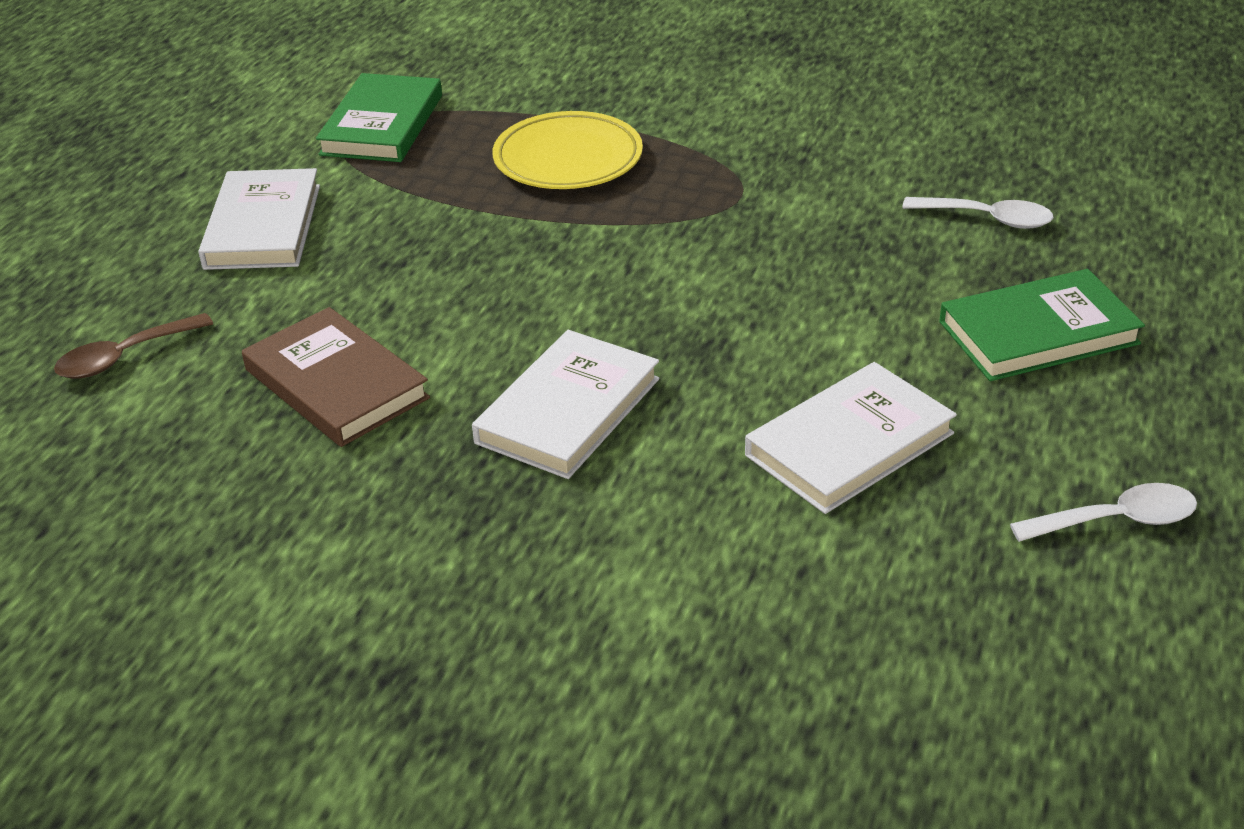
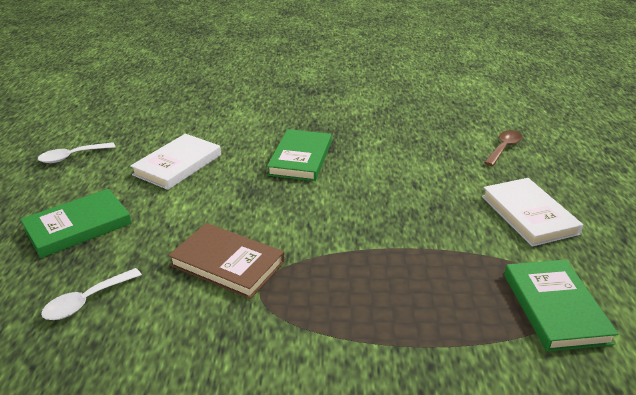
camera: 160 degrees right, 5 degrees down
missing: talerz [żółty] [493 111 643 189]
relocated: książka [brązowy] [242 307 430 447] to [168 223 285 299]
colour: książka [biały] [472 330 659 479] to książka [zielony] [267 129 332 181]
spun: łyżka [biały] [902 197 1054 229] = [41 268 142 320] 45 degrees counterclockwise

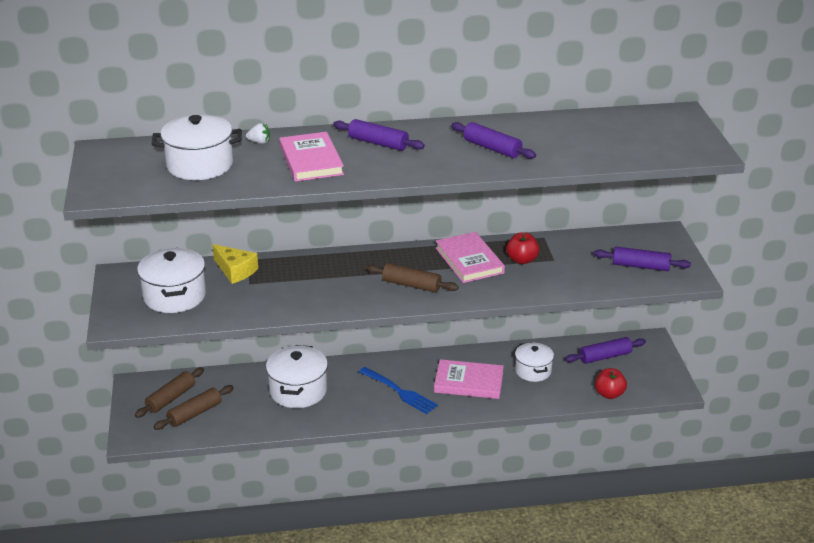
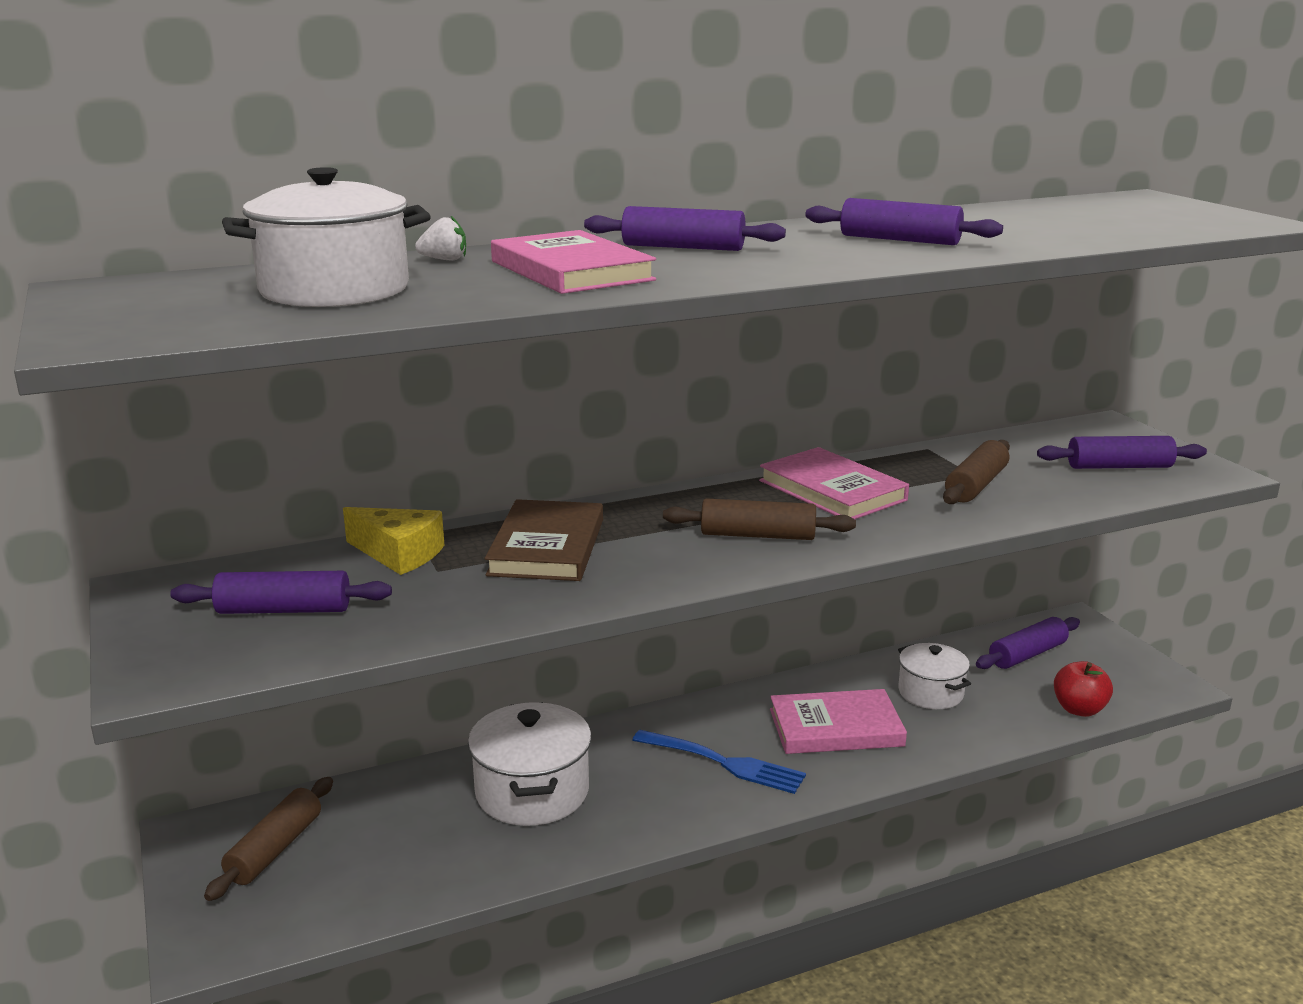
camera: 15 degrees left, 10 degrees down
missing: jabłko [czerwony] [506 232 539 264]
appeared: książka [brązowy] [485 499 603 581]
relocated: wałek do ciasta [brązowy] [153 385 234 430] to [943 440 1010 504]
exchanged: garnek [biały] [137 248 206 313] to wałek do ciasta [fioletowy] [170 571 392 614]

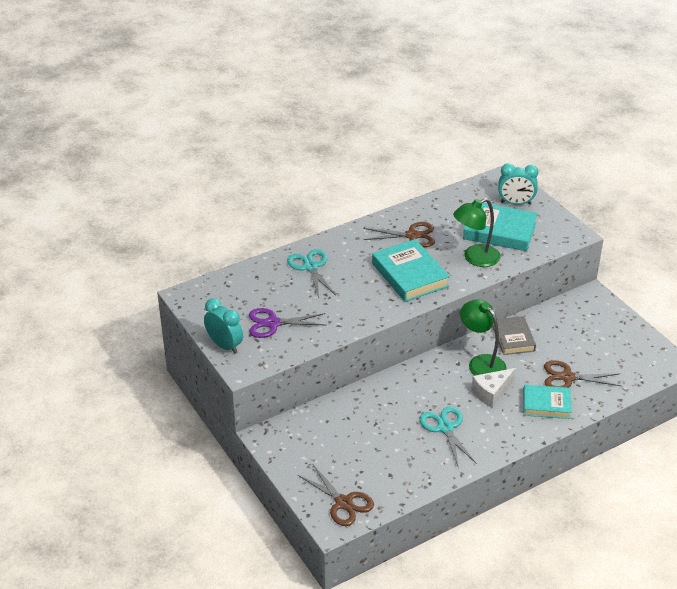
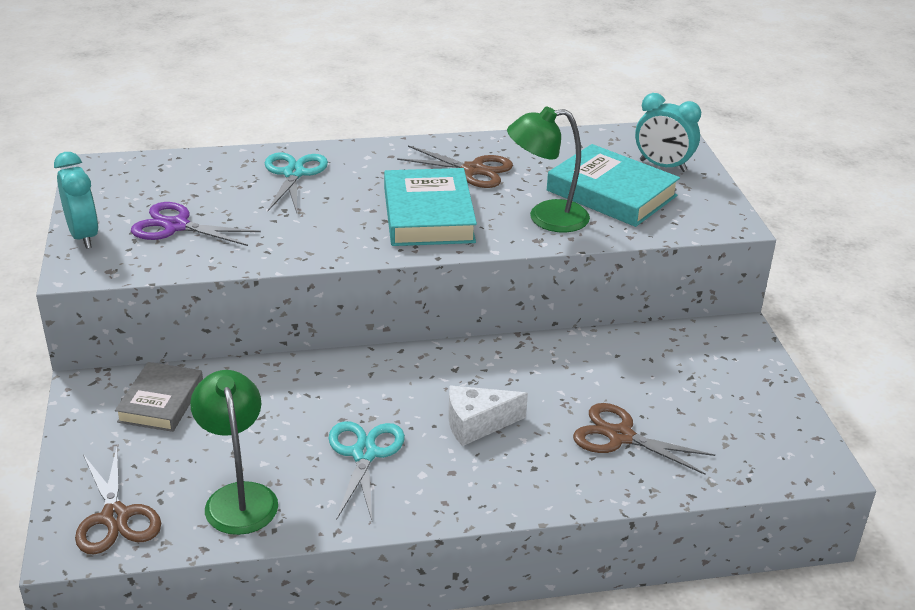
camera: 20 degrees right, 5 degrees down
missing: książka [turkusowy] [523 385 572 419]
relocated: książka [szary] [492 316 536 355] to [115 362 203 432]; lampka [zielony] [460 299 507 376] to [190 370 278 535]

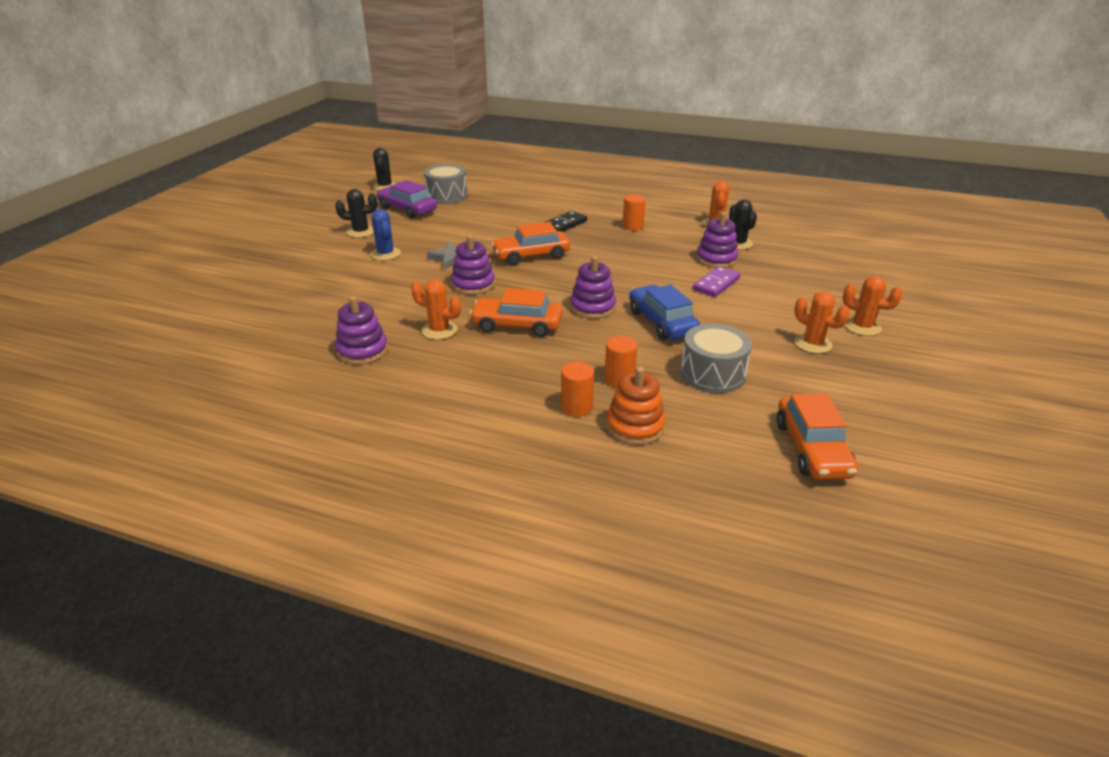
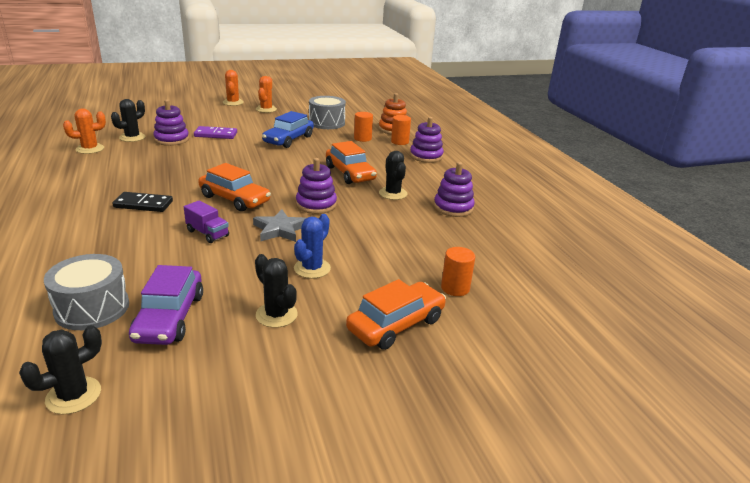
camera: 130 degrees left, 5 degrees down
appeared: ciężarówka [fioletowy] [184 200 229 243]
relocated: samochód [pomarańczowy] [776 393 858 480] to [346 279 446 350]; zabawka nakładanka [fioletowy] [570 256 616 319] to [410 117 444 163]; walec [pomarańczowy] [623 195 646 231] to [441 247 475 296]
colour: kaktus [pomarańczowy] [411 279 461 340] to kaktus [czarny] [379 151 408 200]

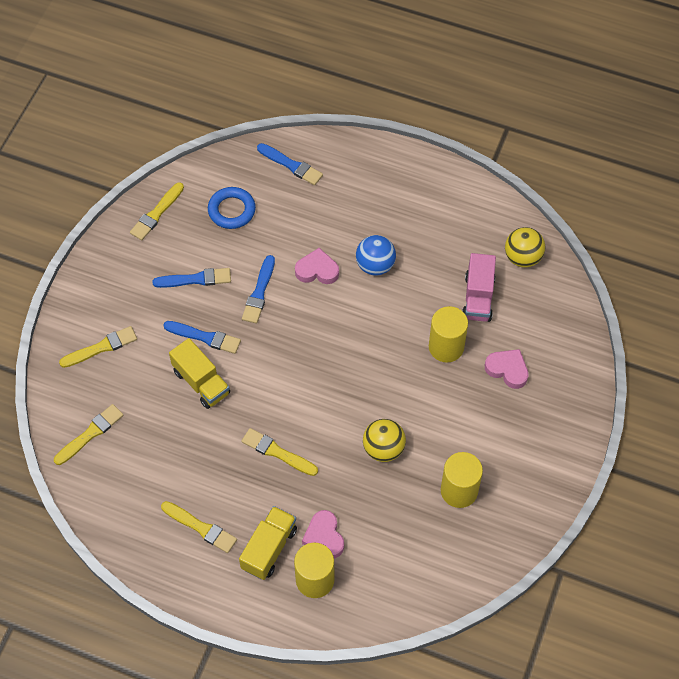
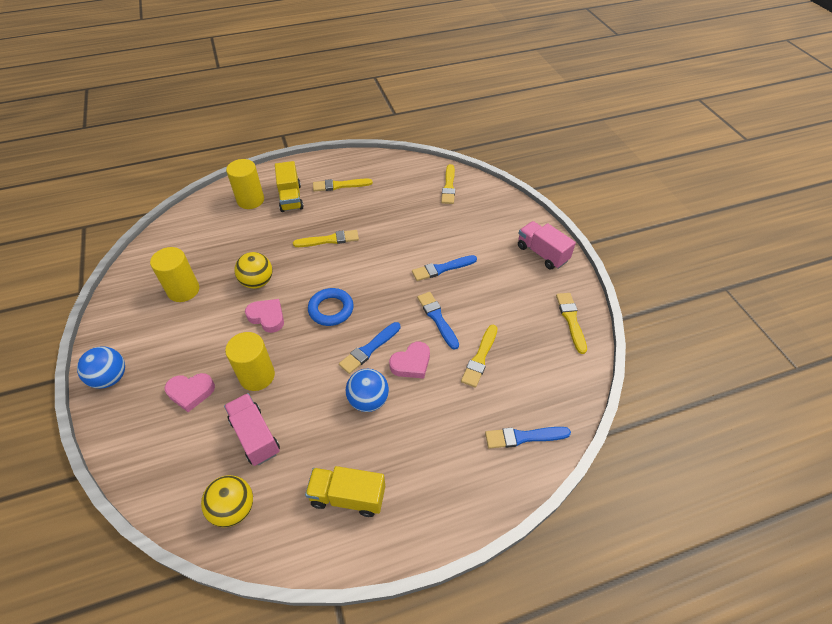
camera: 140 degrees right, 10 degrees down
appeared: piłka [niebieski] [77 346 125 389]; ciężarówka [różowy] [518 221 576 269]
relocated: serce [różowy] [302 510 344 558] to [245 299 284 333]; ciężarówka [żółty] [169 338 230 409] to [305 466 385 517]; pierścień [niebieski] [208 187 256 229] to [308 288 354 326]; pędzel [niebieski] [152 268 231 288] to [339 322 401 374]; pędzel [żółty] [59 326 137 368] to [461 325 498 388]

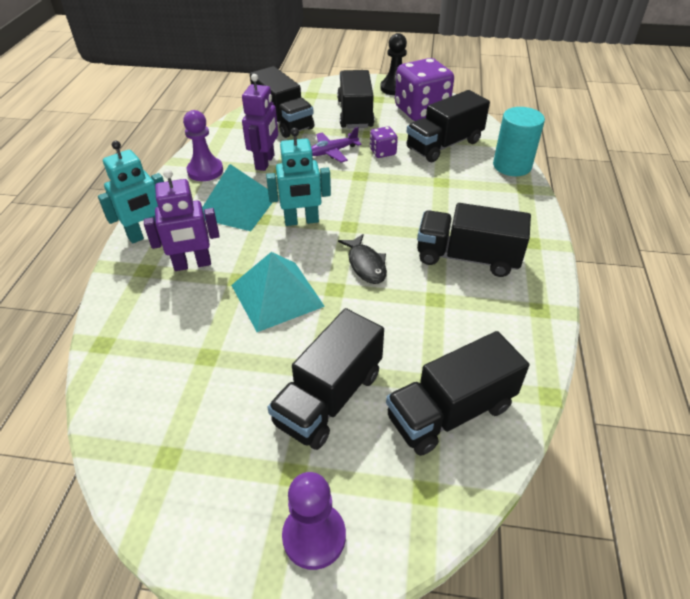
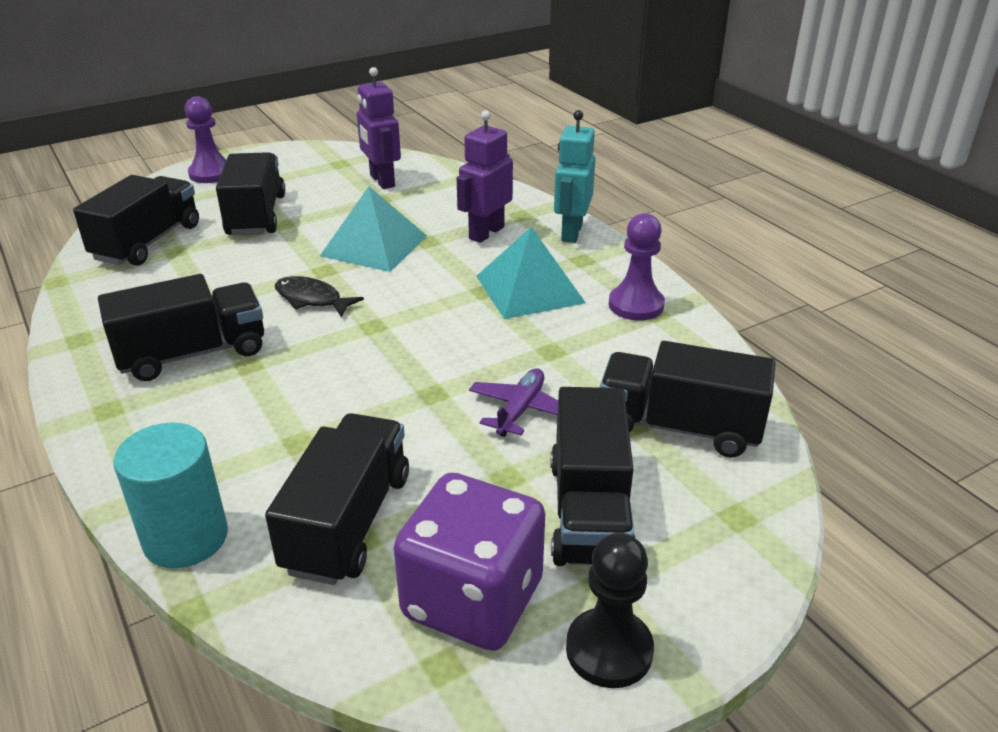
camera: 140 degrees right, 10 degrees down
missing: robot [turkusowy] [266 128 331 226]; kostka do gry [fioletowy] [370 126 398 158]
relocated: robot [fioletowy] [242 74 278 171] to [357 67 401 189]
spun: ciężarówka [czarny] [337 70 374 128] = [551 387 635 566] 45 degrees clockwise

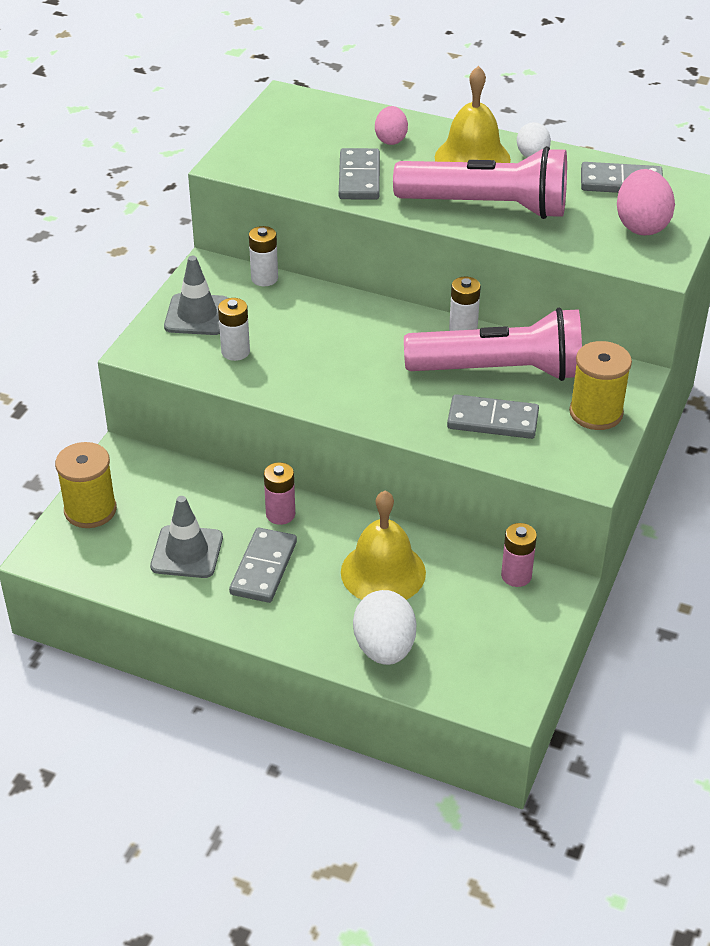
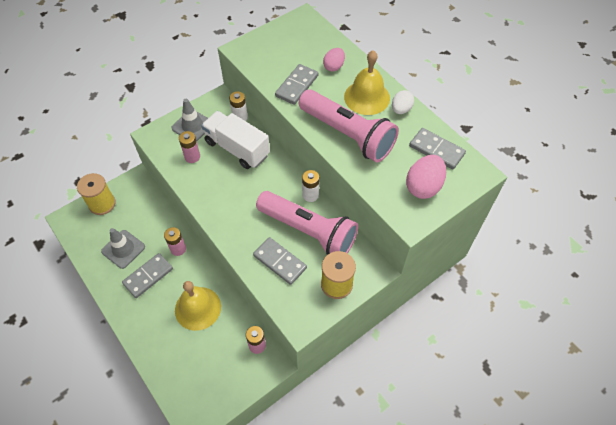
camera: 30 degrees right, 15 degrees up
missing: jajko [biały] [353 590 416 665]
appeared: ciężarówka [biały] [201 111 270 169]
colour: bateria [biały] [218 298 250 361] to bateria [różowy] [179 131 200 163]

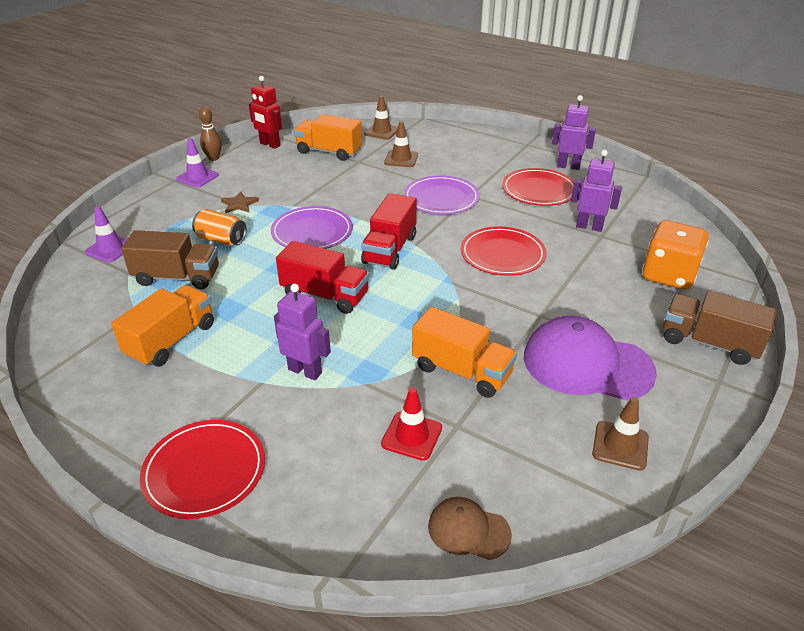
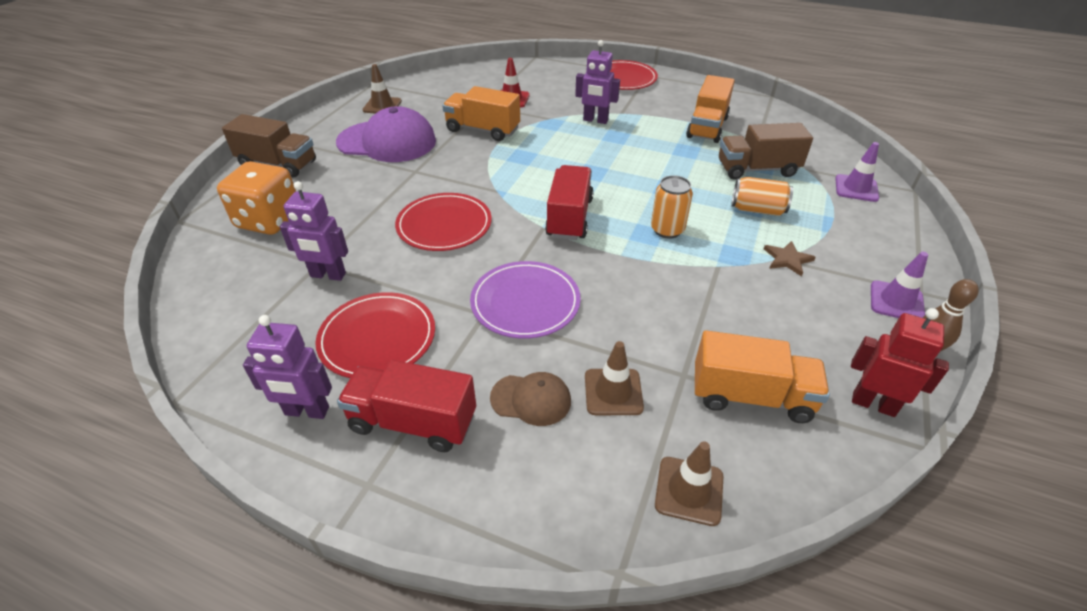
camera: 170 degrees right, 5 degrees up
relocated: ciężarówka [czerwony] [276 241 369 314] to [337 360 476 452]; czapka [brązowy] [428 497 512 560] to [490 372 571 426]
exchanged: talerz [fioletowy] [271 206 353 249] to puszka [pomarańczowy] [651 175 693 239]

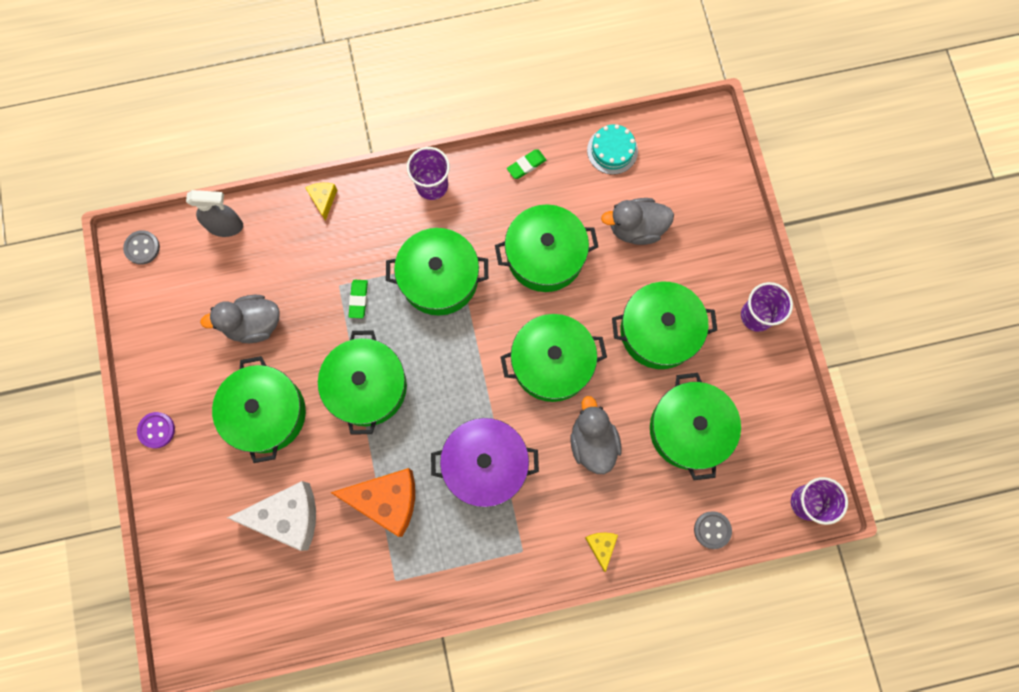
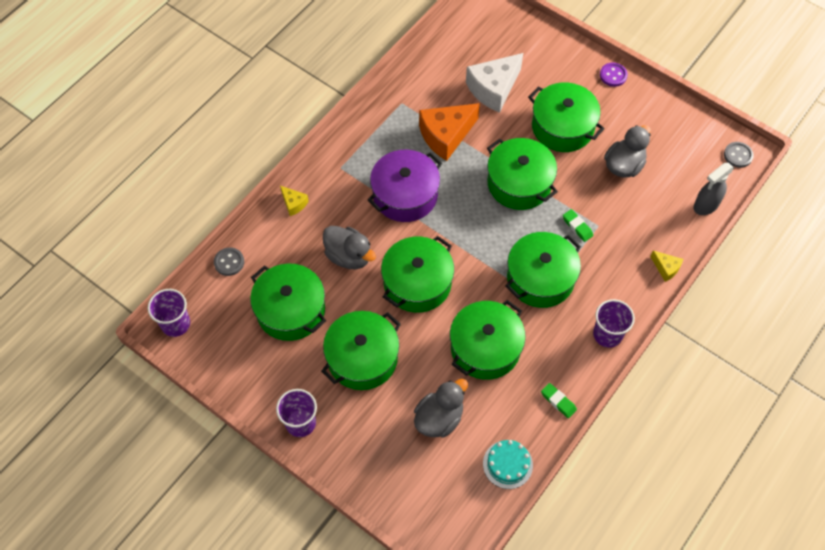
camera: 140 degrees right, 15 degrees down
spun: gumka do mazania [zielony] [507 150 546 179] = [541 383 577 418] 60 degrees counterclockwise

